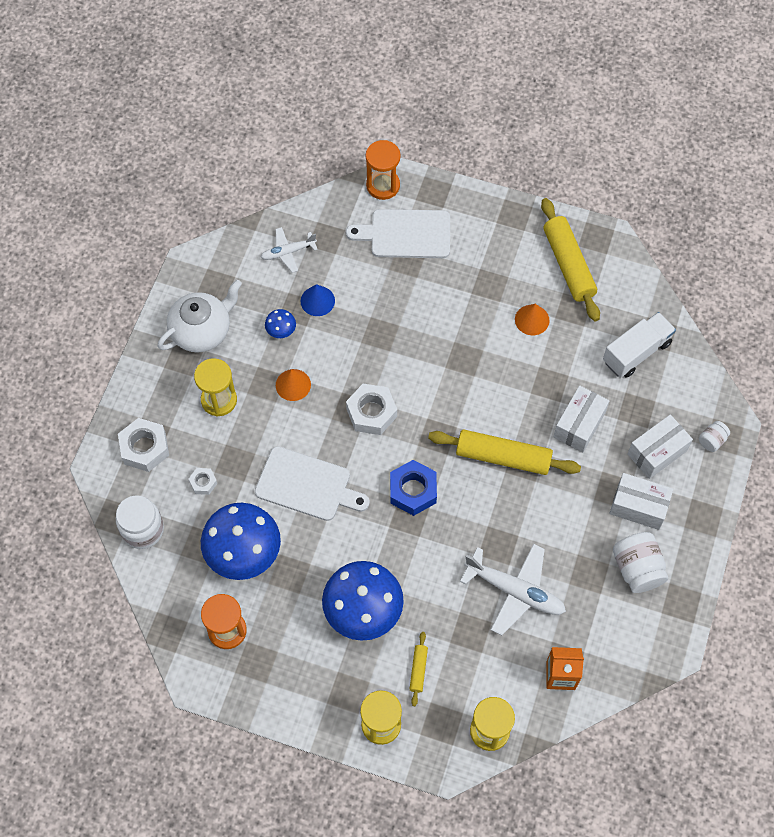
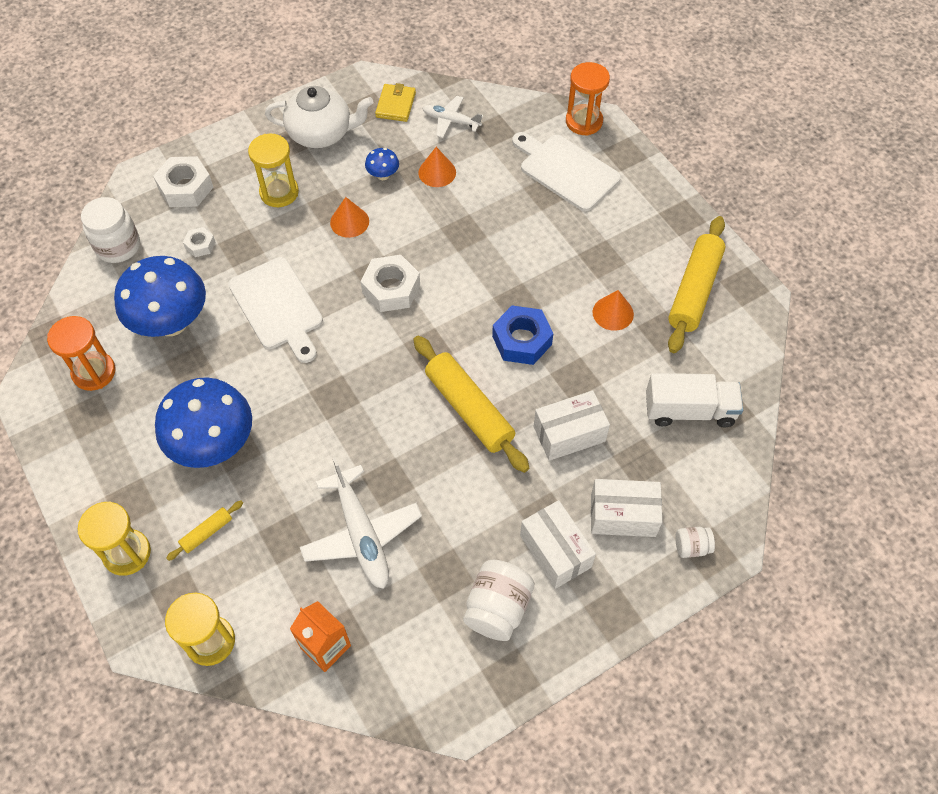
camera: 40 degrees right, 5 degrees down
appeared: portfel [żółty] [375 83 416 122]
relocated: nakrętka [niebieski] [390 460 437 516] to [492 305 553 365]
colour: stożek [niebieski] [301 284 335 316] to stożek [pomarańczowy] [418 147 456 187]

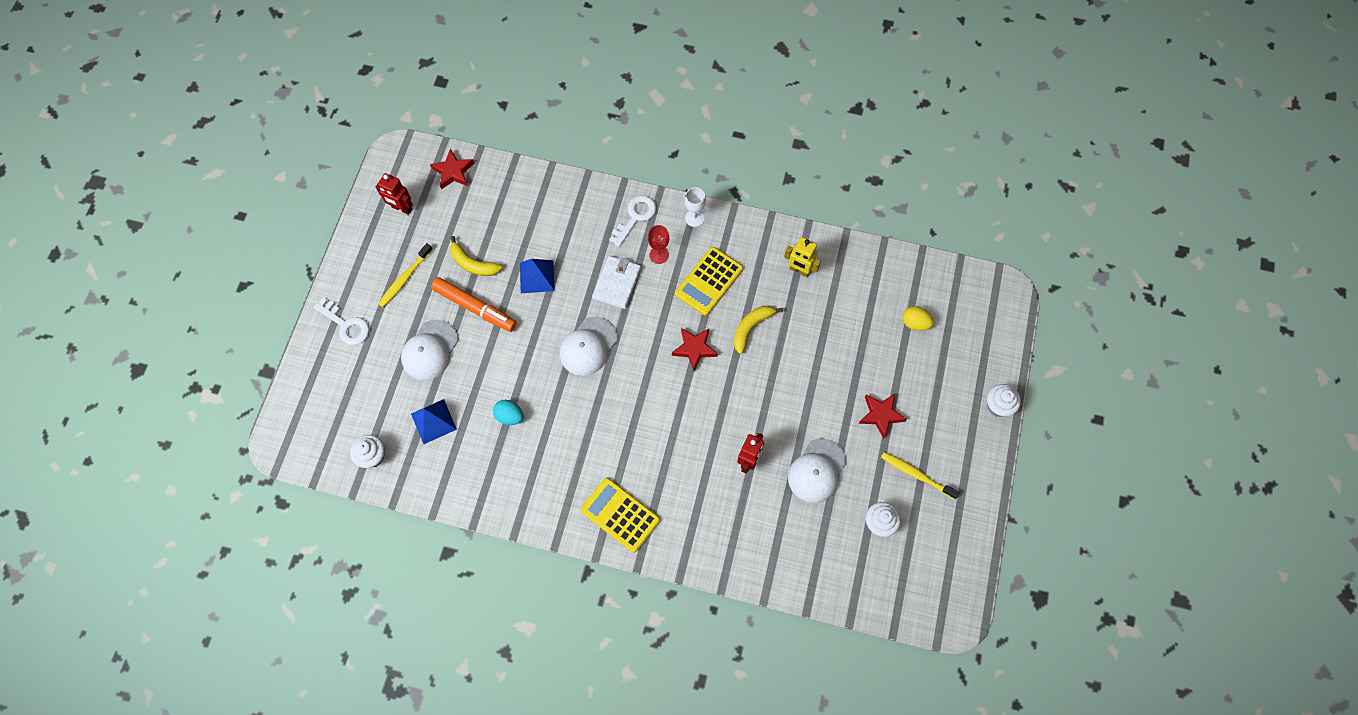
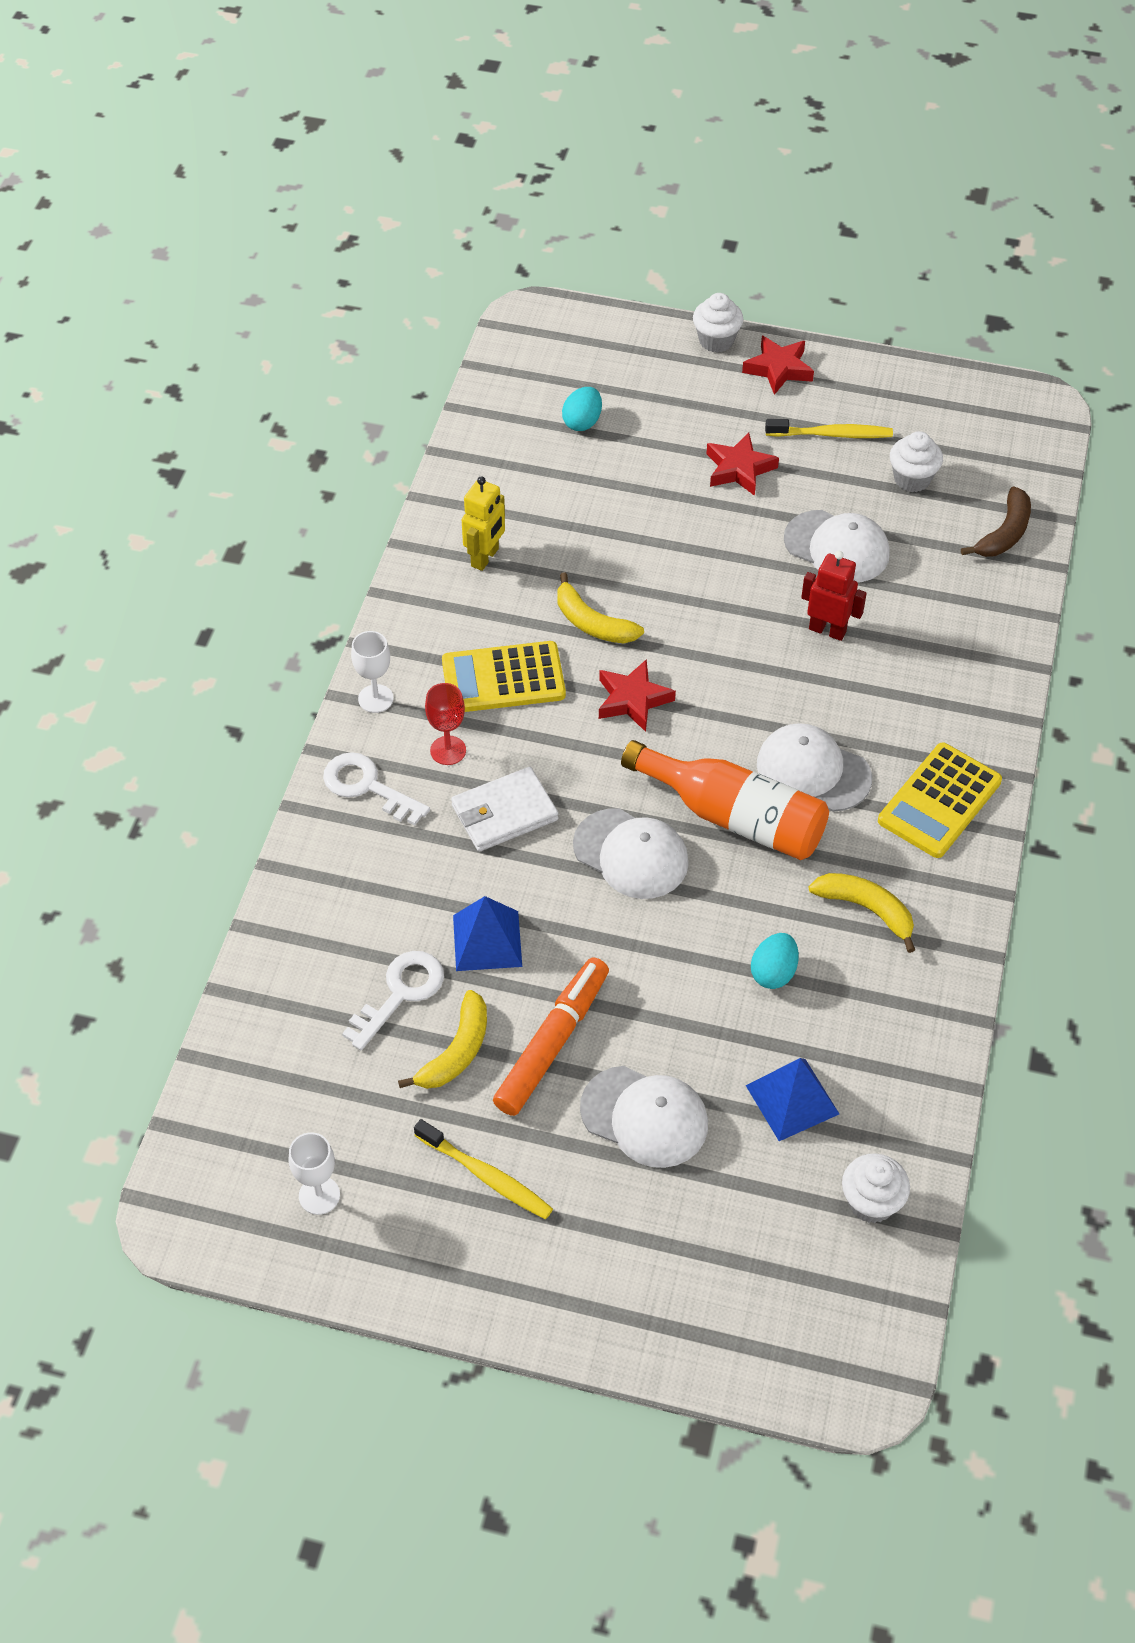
camera: 90 degrees left, 15 degrees down
appeared: butelka [pomarańczowy] [621 740 829 860]; czapka [biały] [757 723 872 812]; banan [żółty] [809 873 915 953]; banan [brązowy] [961 486 1031 557]
relocated: klucz [biały] [314 298 369 345] to [342 951 444 1050]; gwiazda [czerwony] [430 148 474 190] to [742 336 814 395]
exchanged: robot [czerwony] [376 173 413 215] to kielich [biały] [289 1132 340 1215]
colour: jajko [żółty] [902 306 934 331] to jajko [turkusowy] [562 387 602 431]
spun: kalkulator [żółty] [675 247 743 316] = [442 641 566 712] 135 degrees clockwise; portfel [biały] [592 256 641 309] = [451 767 558 852] 45 degrees counterclockwise; szczoteczka do zębów [żółty] [881 452 960 500] = [765 419 893 438] 120 degrees counterclockwise

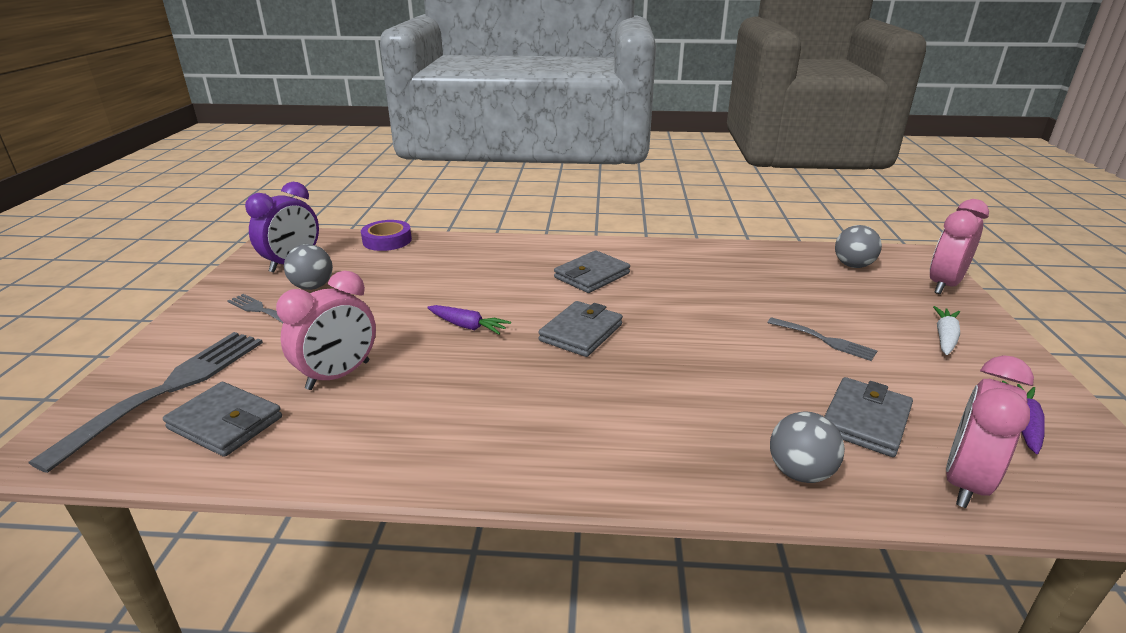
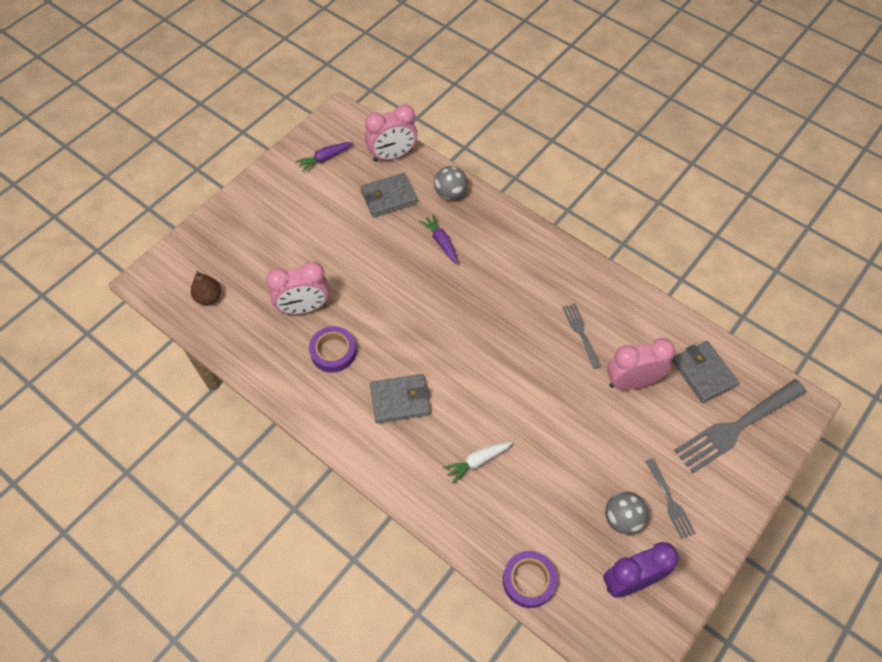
camera: 145 degrees left, 30 degrees up
missing: portfel [szary] [538 301 623 357]
appeared: taśma klejąca [fioletowy] [309 326 357 373]
relocated: budzik [różowy] [930 199 989 294] to [266 262 329 314]; marchewka [fioletowy] [427 305 511 335] to [419 214 458 264]; marchewka [biały] [933 306 960 355] to [443 442 513 484]; widelec [szary] [767 317 877 361] to [562 304 601 369]
exchanged: piłka [szary] [835 225 882 268] to gruszka [brązowy] [191 271 221 305]

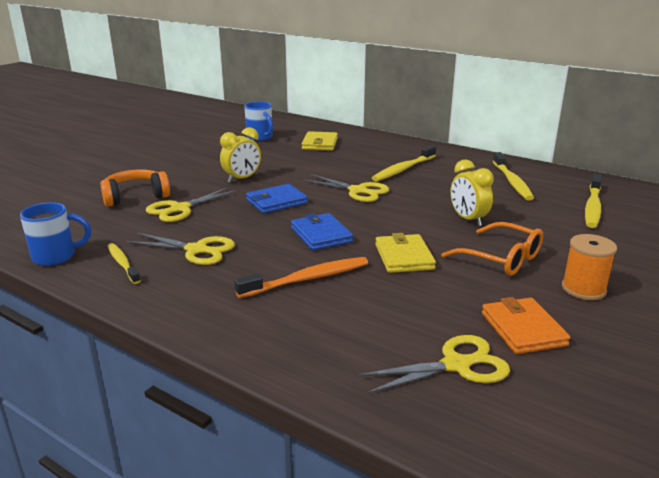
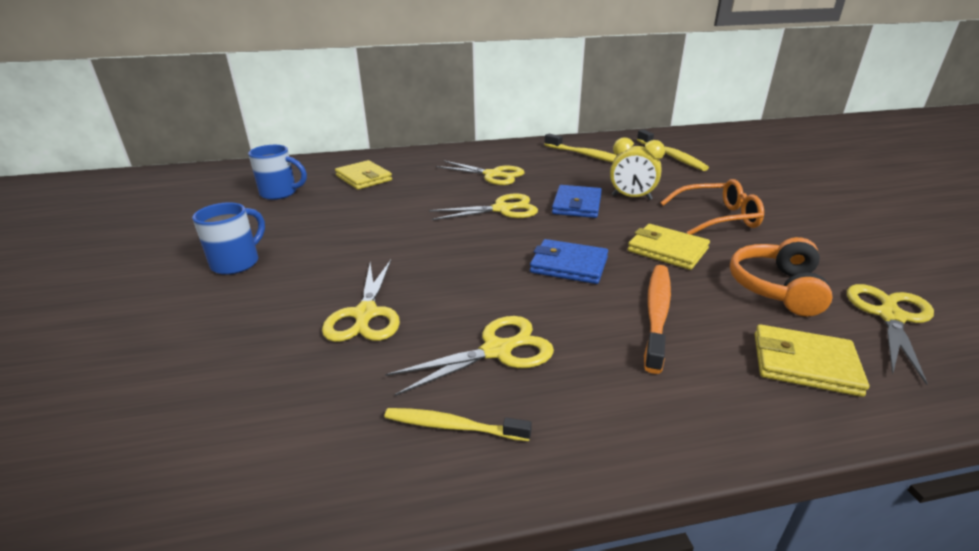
camera: 45 degrees left, 5 degrees up
missing: budzik [żółty] [220 127 261 183]; portfel [pomarańczowy] [482 297 570 354]; szpulka [pomarańczowy] [562 234 617 300]
appeared: portfel [żółty] [755 324 869 397]
relocated: kubek [niebieski] [20 202 91 266] to [192 202 265 275]; portfel [niebieski] [246 184 308 213] to [552 185 602 218]; słuchawki [pomarańczowy] [100 169 170 207] to [730 237 833 317]
exchanged: szczoteczka do zębów [żółty] [372 145 436 181] to nożyczki [żółty] [436 160 524 185]

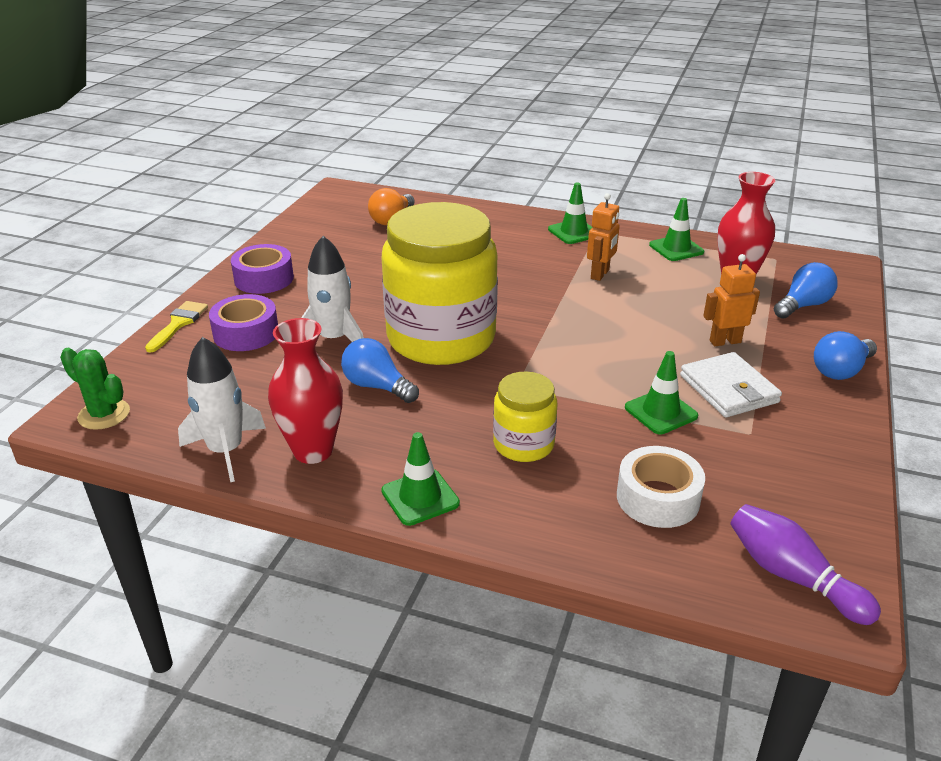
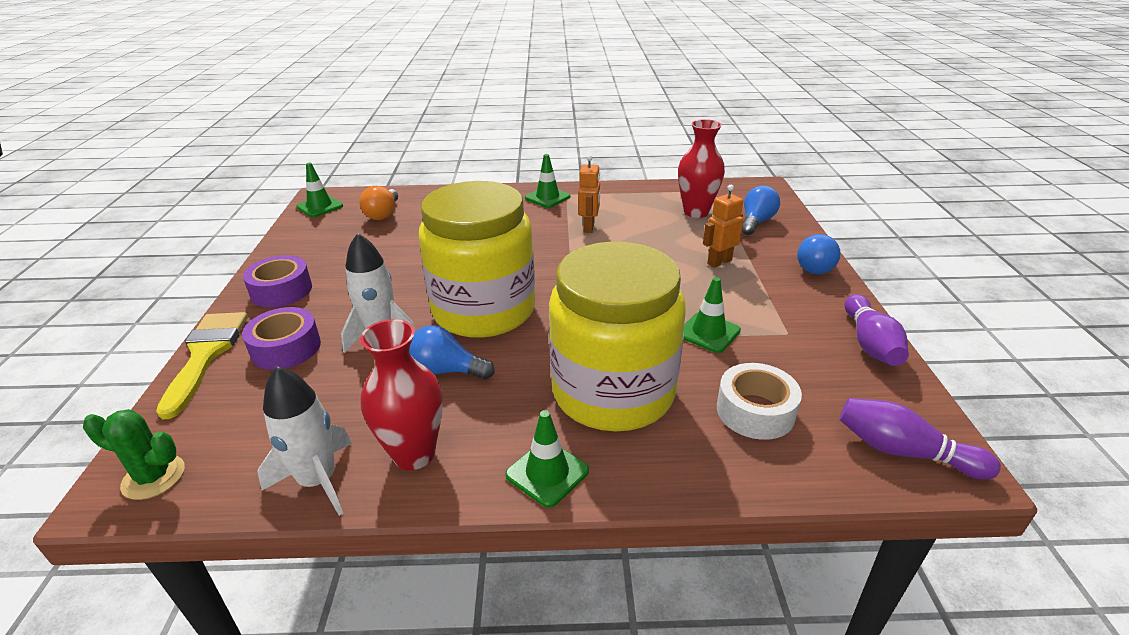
camera: 20 degrees left, 0 degrees up
missing: portfel [biały] [680 352 782 417]
appeared: kręgiel [fioletowy] [845 294 909 366]
relocated: pachołek [zielony] [649 198 704 261] to [296 163 343 217]
size: pędzel [żółty] [145 301 208 353] = [156 312 248 419] x1.62; słoik [żółty] [493 371 557 462] = [549 241 686 431] x2.09

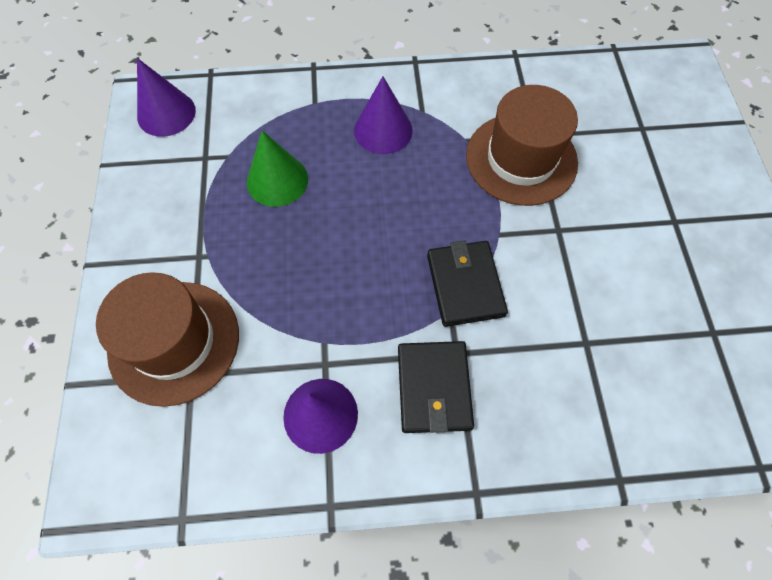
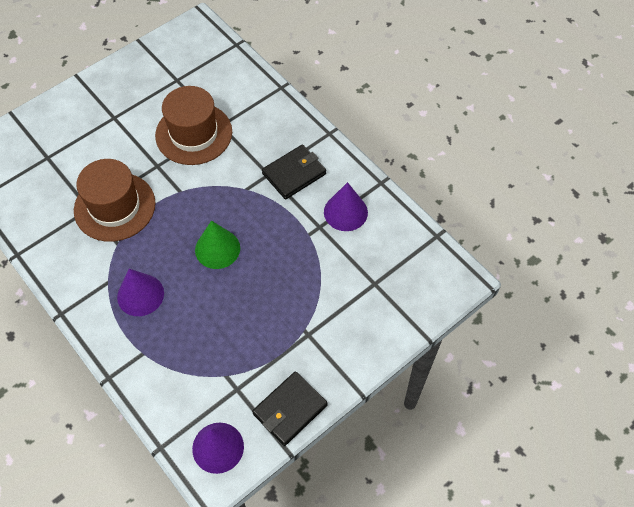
camera: 125 degrees left, 5 degrees down
relocated: kapelusz [brązowy] [96 272 239 407] to [155 86 232 165]; stożek [zielony] [247 131 308 207] to [195 220 240 269]; portfel [czarny] [427 240 508 327] to [252 371 327 446]

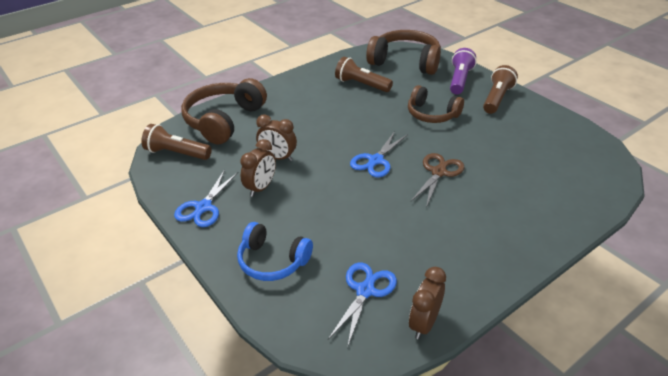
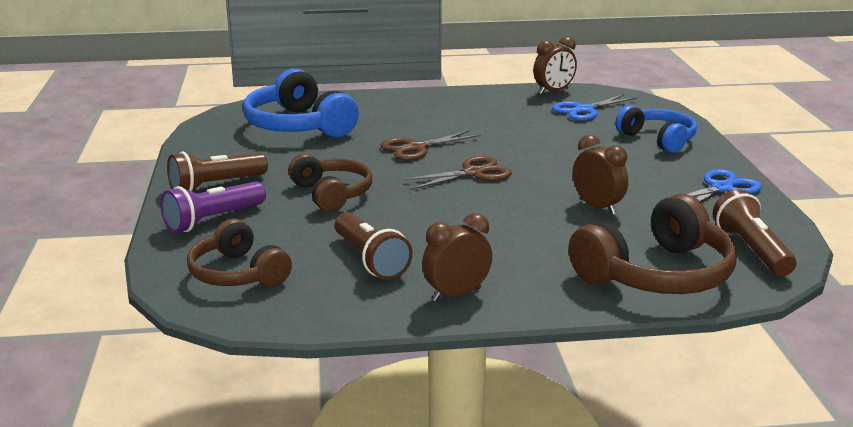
camera: 150 degrees left, 15 degrees down
appeared: słuchawki [niebieski] [243 68 359 137]
relocated: budzik [brązowy] [240 139 276 197] to [422 213 492 302]
colour: nożyczki [niebieski] [350 131 408 178] to nożyczki [brązowy] [401 156 512 190]
spun: latarka [brązowy] [141 124 211 160] = [713 189 797 276] 150 degrees counterclockwise
size: słuchawki [brązowy] [366 30 441 75] = [187 219 292 287] x0.65

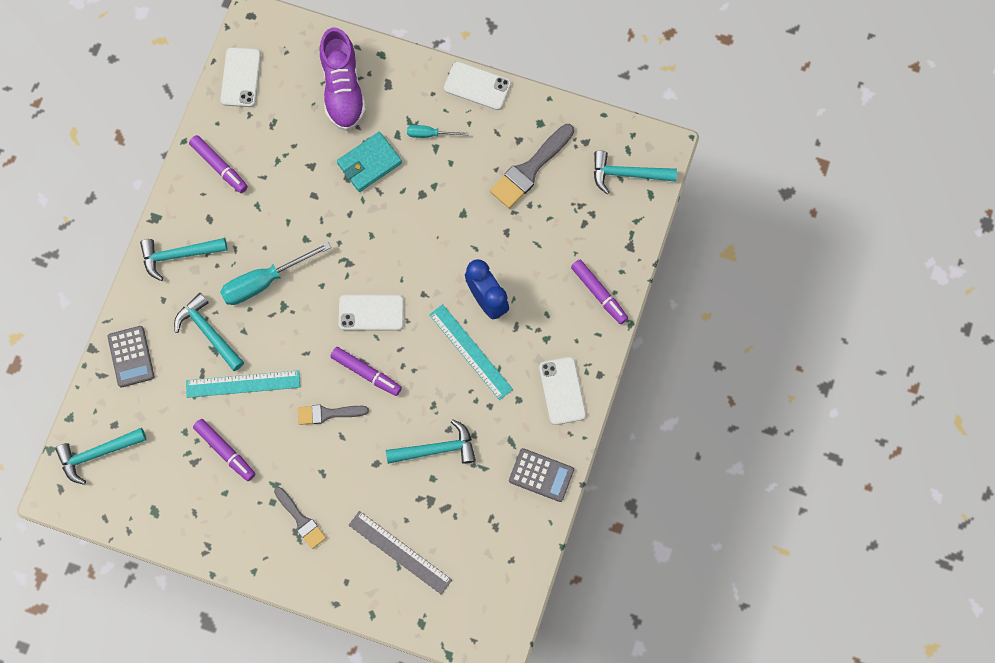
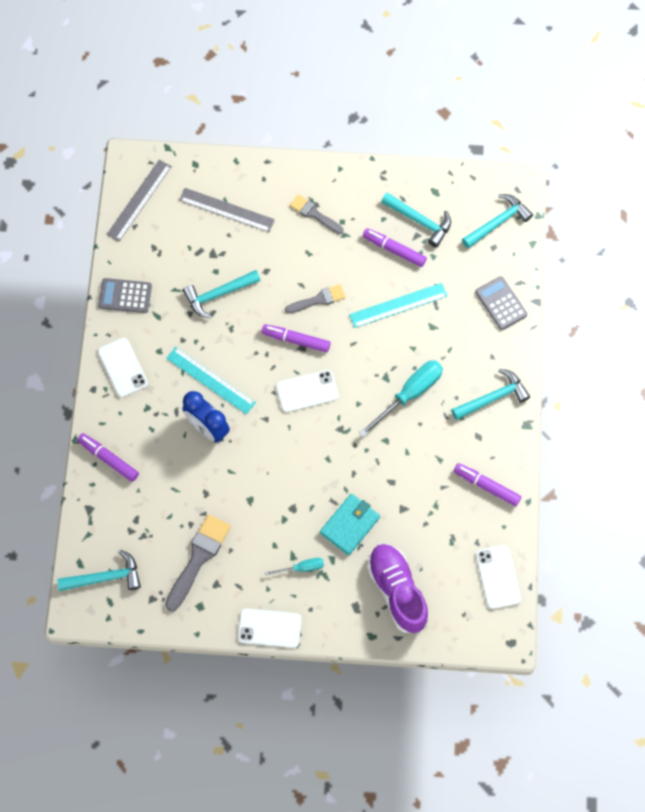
camera: 165 degrees right, 5 degrees down
appeared: linijka [szary] [107 160 172 242]
relocated: młotek [turkusowy] [174 293 244 371] to [381 193 451 248]

